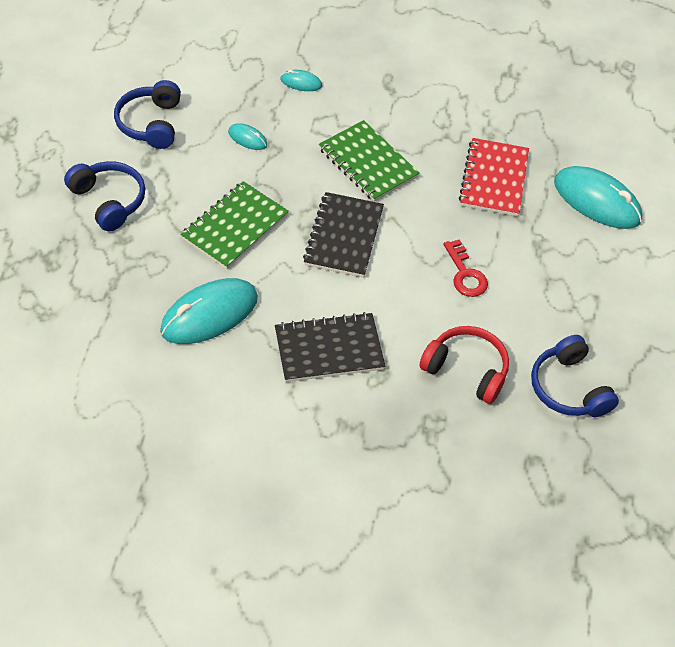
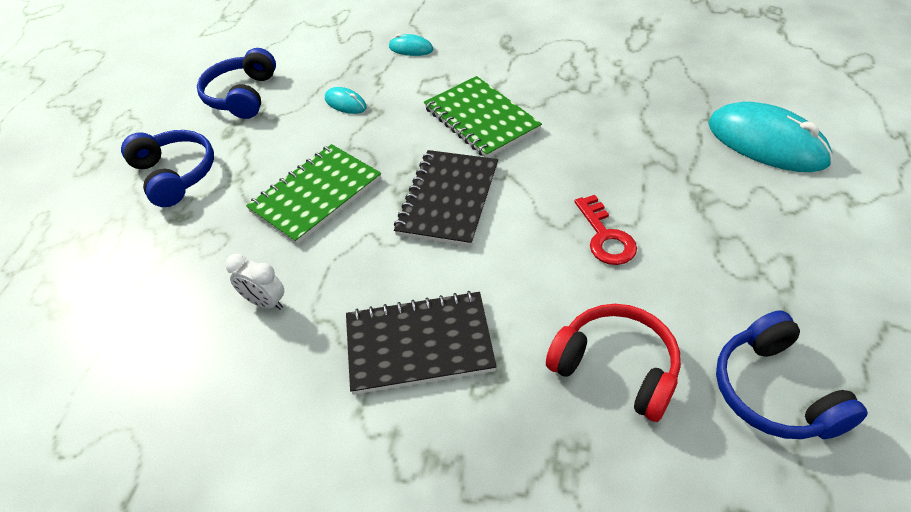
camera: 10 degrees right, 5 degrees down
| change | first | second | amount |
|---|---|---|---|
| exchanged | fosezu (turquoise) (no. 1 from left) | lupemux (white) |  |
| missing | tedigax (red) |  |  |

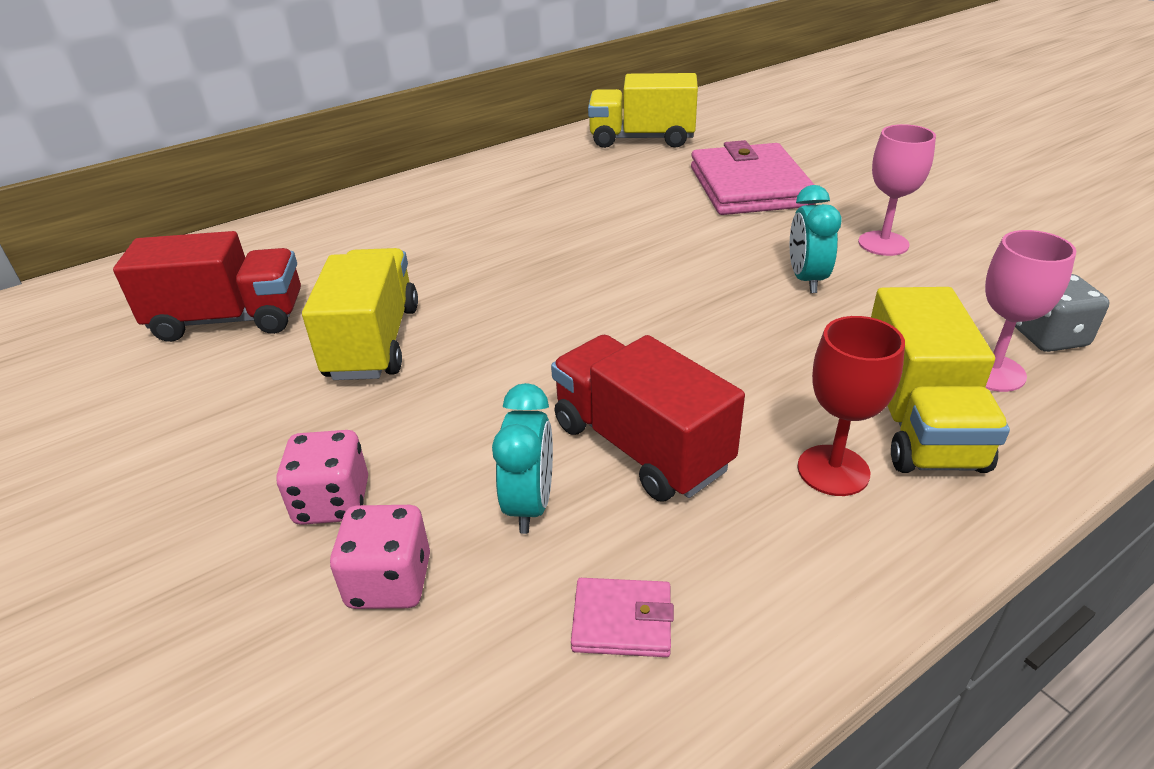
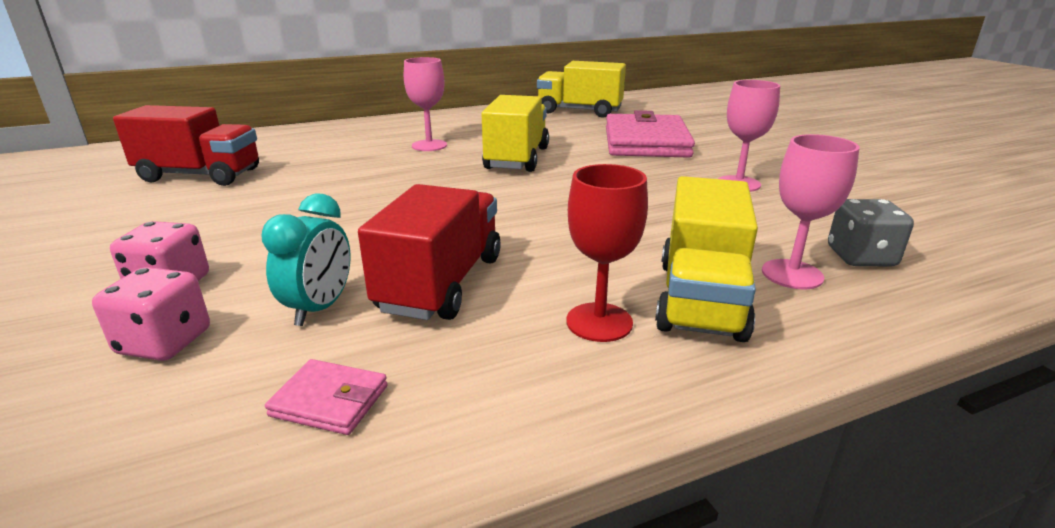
camera: 10 degrees right, 10 degrees down
| change | first | second | amount |
|---|---|---|---|
| spun | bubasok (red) (no. 2 from left) |  | 45 degrees clockwise |
| appeared |  | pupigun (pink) (no. 1 from left) |  |
| relocated | bubasok (yellow) (no. 1 from left) |  |  |
| missing | lupemux (turquoise) (no. 2 from left) |  |  |

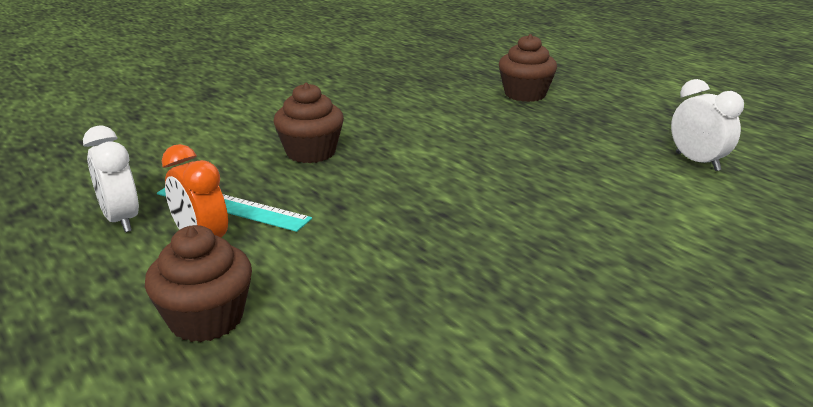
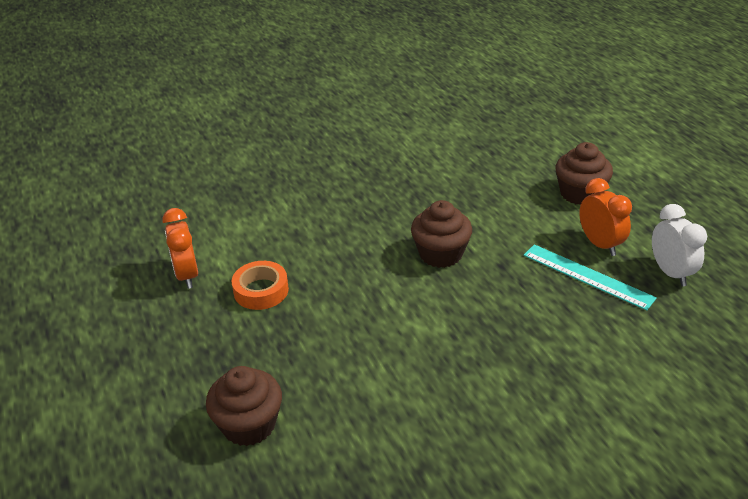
camera: 165 degrees left, 10 degrees up
| change | first | second | amount |
|---|---|---|---|
| colour | lupemux (white) (no. 2 from left) | lupemux (orange) (no. 1 from left) |  |
| appeared |  | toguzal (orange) |  |
| relocated | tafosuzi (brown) (no. 2 from left) |  |  |

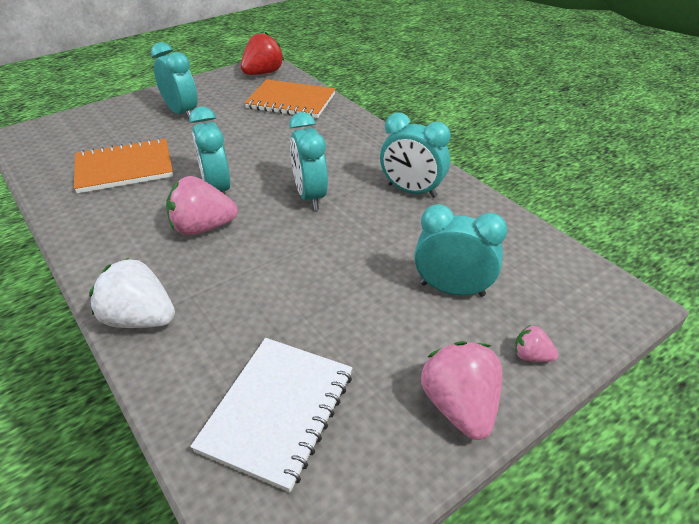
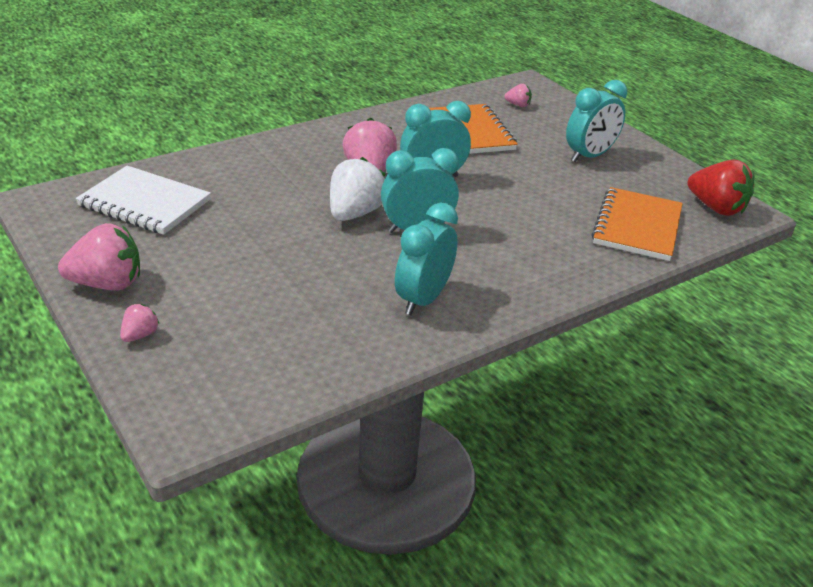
camera: 90 degrees right, 5 degrees down
| change | first | second | amount |
|---|---|---|---|
| relocated | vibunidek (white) |  |  |
| appeared |  | vibunidek (pink) (no. 4 from left) |  |
| missing | lupemux (turquoise) (no. 5 from left) |  |  |

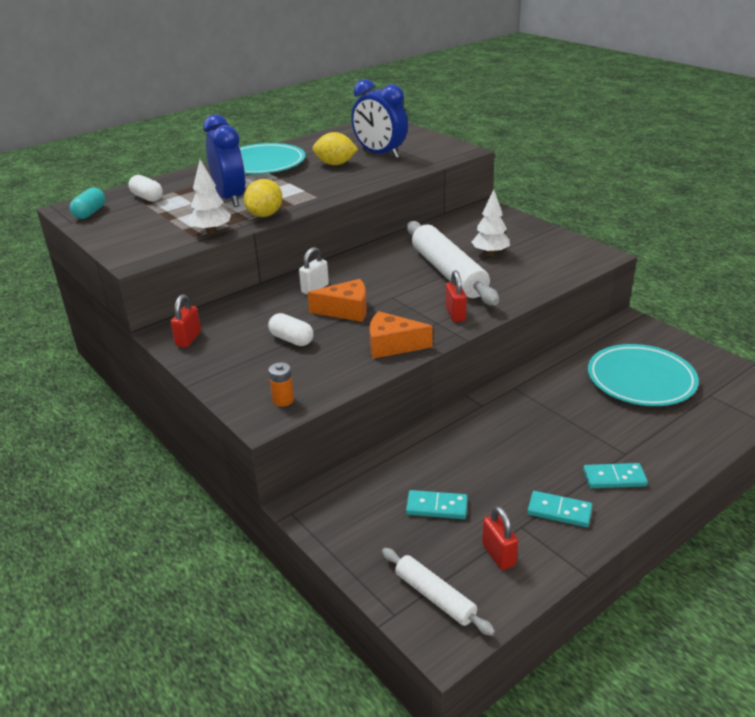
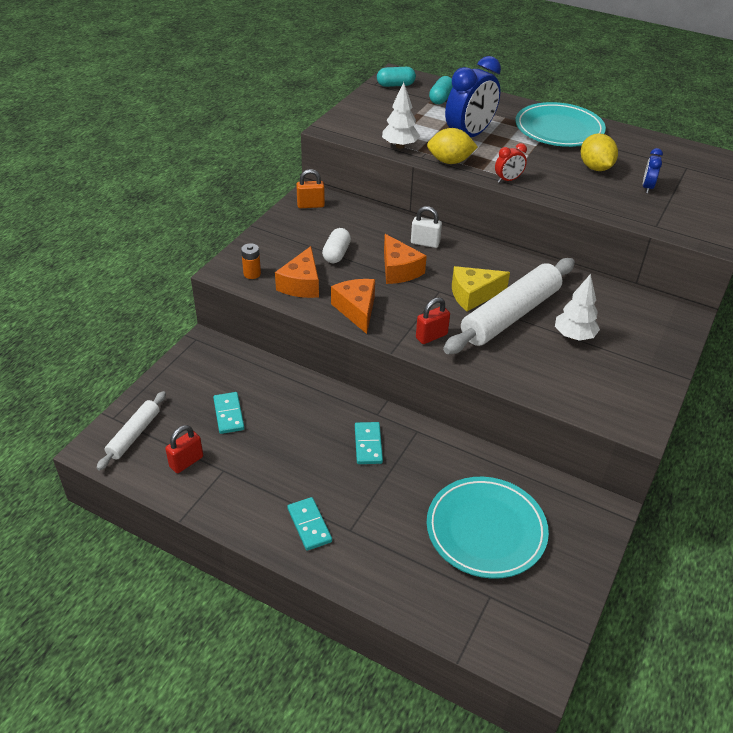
camera: 65 degrees right, 10 degrees up
| change | first | second | amount |
|---|---|---|---|
| appeared |  | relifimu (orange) (no. 1 from left) |  |
| colour | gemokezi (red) (no. 1 from left) | gemokezi (orange) |  |
| relocated | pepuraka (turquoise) (no. 2 from left in the first image) | pepuraka (turquoise) (no. 3 from left) |  |
| colour | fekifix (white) (no. 1 from left) | fekifix (turquoise) (no. 2 from left) |  |
| appeared |  | relifimu (yellow) |  |
| appeared |  | lupemux (red) |  |
| size | lupemux (blue) (no. 2 from left) |  | x0.47 |

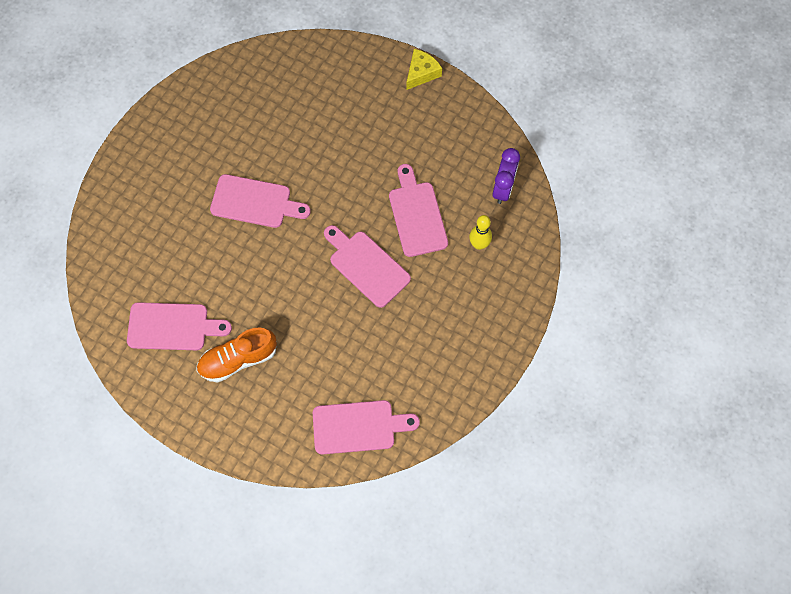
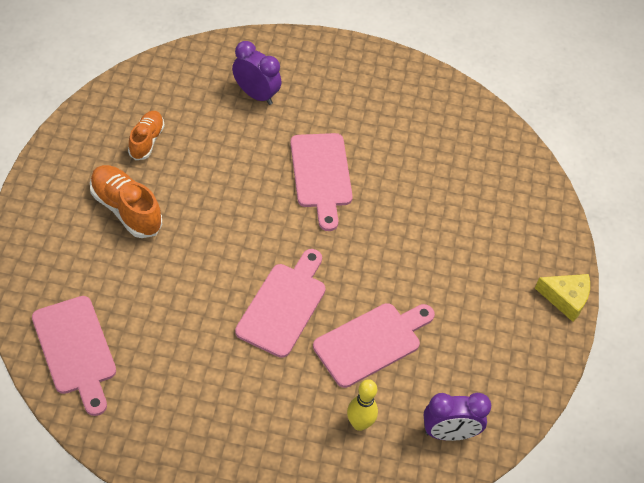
camera: 65 degrees right, 15 degrees down
| change | first | second | amount |
|---|---|---|---|
| exchanged | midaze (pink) (no. 1 from left) | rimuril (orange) (no. 2 from left) |  |
| appeared |  | lupemux (purple) (no. 1 from left) |  |

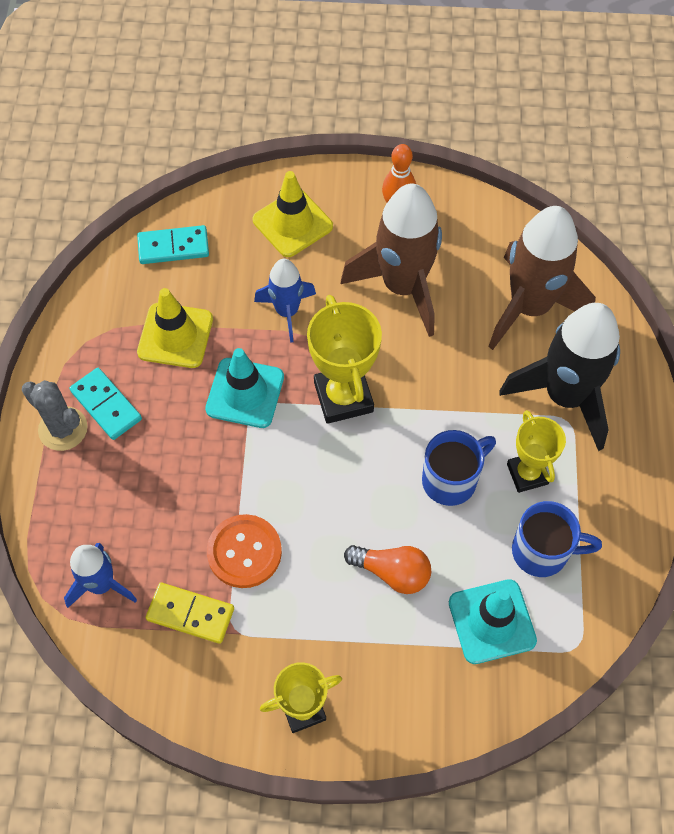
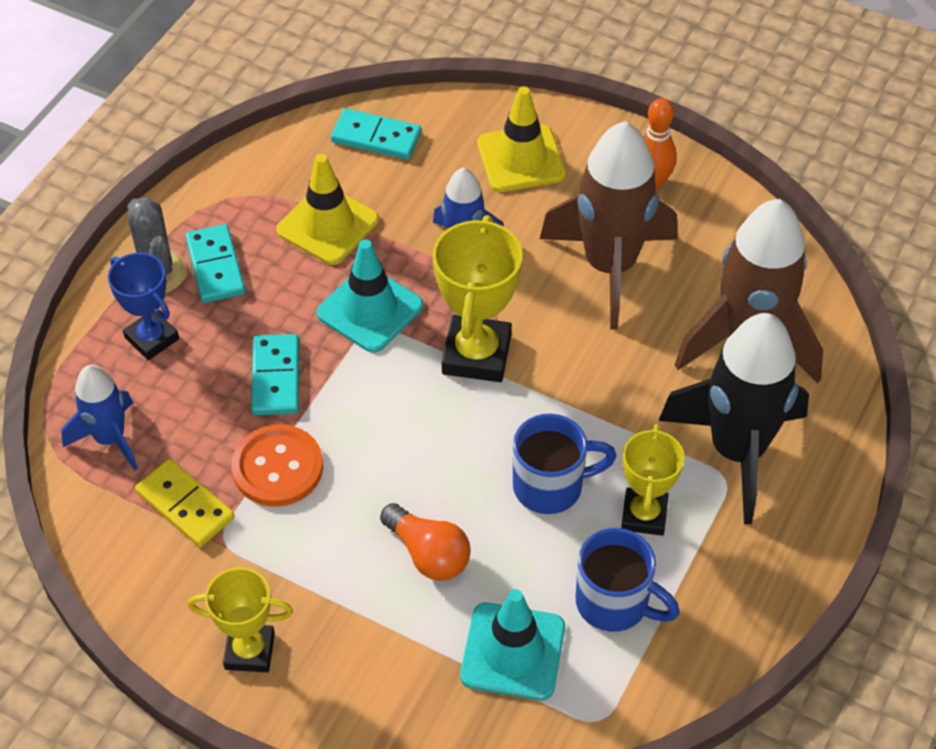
camera: 25 degrees right, 10 degrees down
| change | first | second | amount |
|---|---|---|---|
| appeared |  | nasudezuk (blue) |  |
| appeared |  | pepuraka (turquoise) (no. 2 from left) |  |

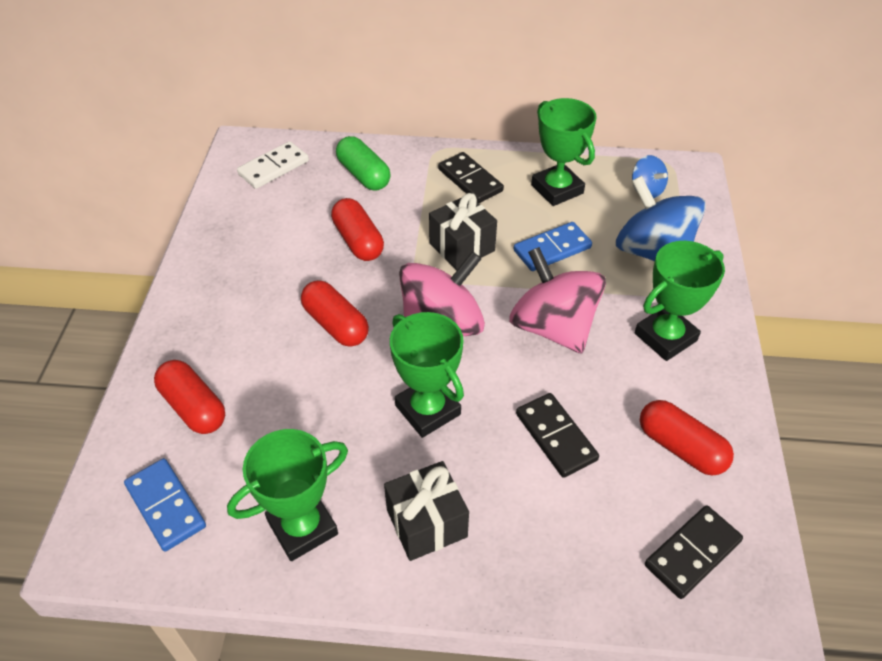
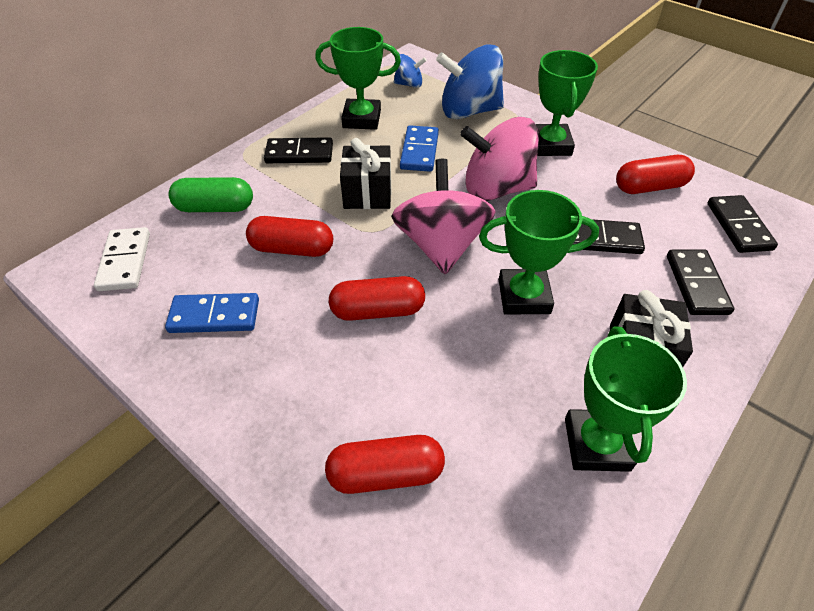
camera: 55 degrees left, 0 degrees up
| change | first | second | amount |
|---|---|---|---|
| relocated | pepuraka (blue) (no. 1 from left) |  |  |
| appeared |  | pepuraka (black) (no. 3 from left) |  |

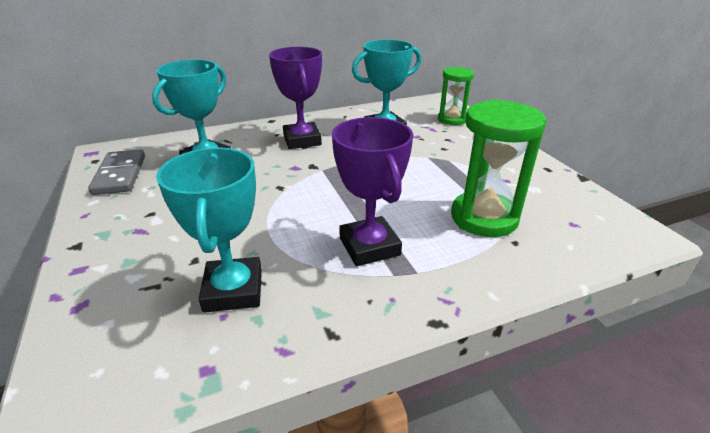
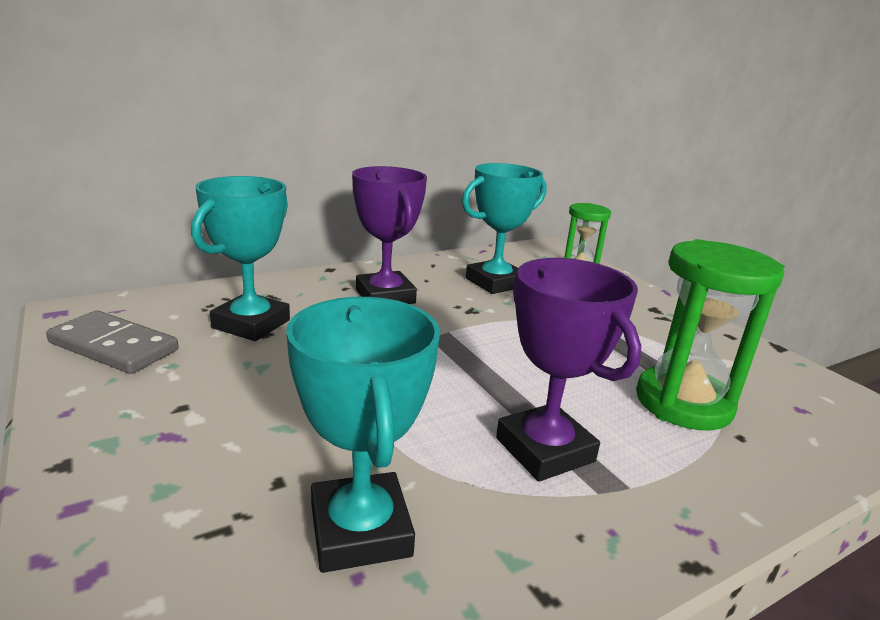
camera: 10 degrees left, 10 degrees down
| change | first | second | amount |
|---|---|---|---|
| spun | pepuraka (grey) |  | 45 degrees counterclockwise |

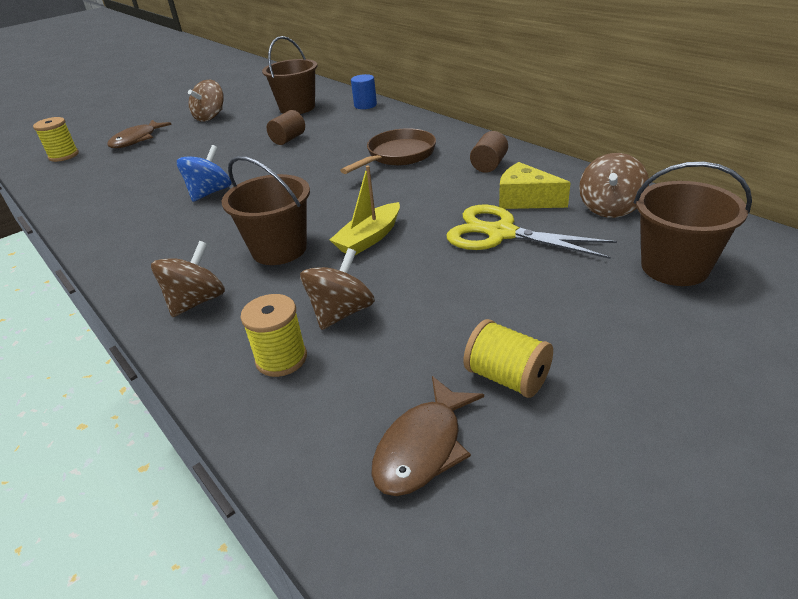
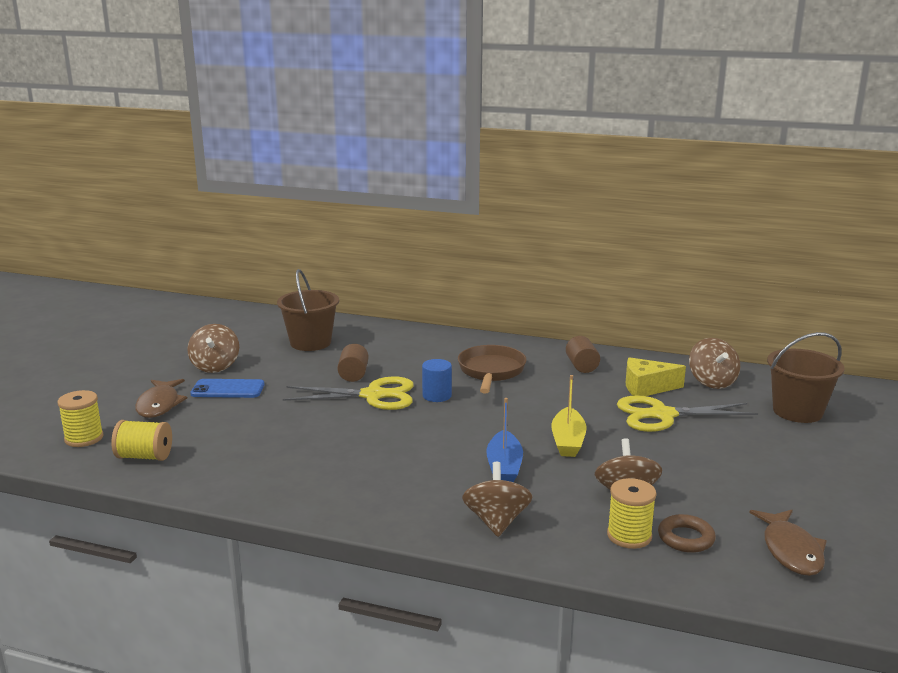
camera: 35 degrees left, 15 degrees down
| change | first | second | amount |
|---|---|---|---|
| relocated | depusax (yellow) (no. 3 from left in the first image) | depusax (yellow) (no. 2 from left) |  |
| appeared |  | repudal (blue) |  |
| appeared |  | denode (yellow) (no. 1 from left) |  |
| relocated | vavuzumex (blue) |  |  |
| exchanged | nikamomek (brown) (no. 1 from left) | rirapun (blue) |  |
| appeared |  | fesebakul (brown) |  |
| missing | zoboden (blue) |  |  |

